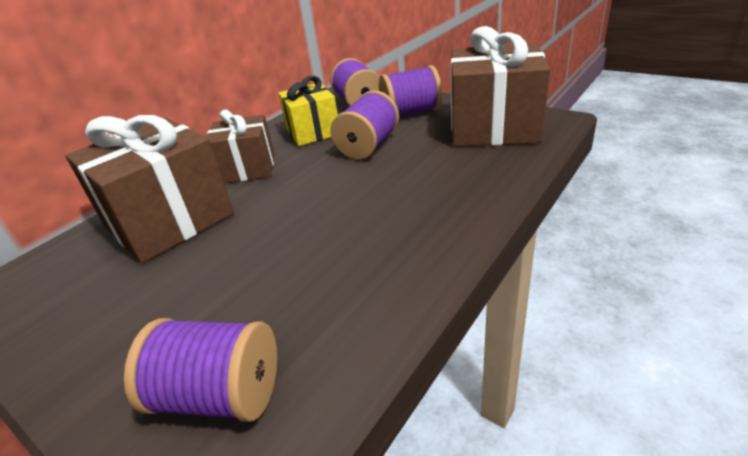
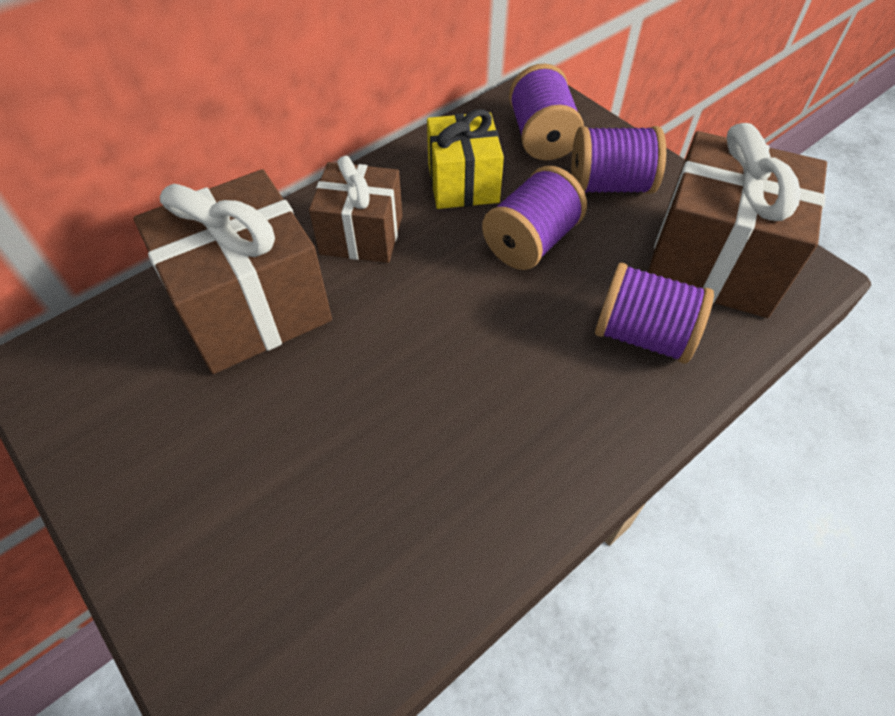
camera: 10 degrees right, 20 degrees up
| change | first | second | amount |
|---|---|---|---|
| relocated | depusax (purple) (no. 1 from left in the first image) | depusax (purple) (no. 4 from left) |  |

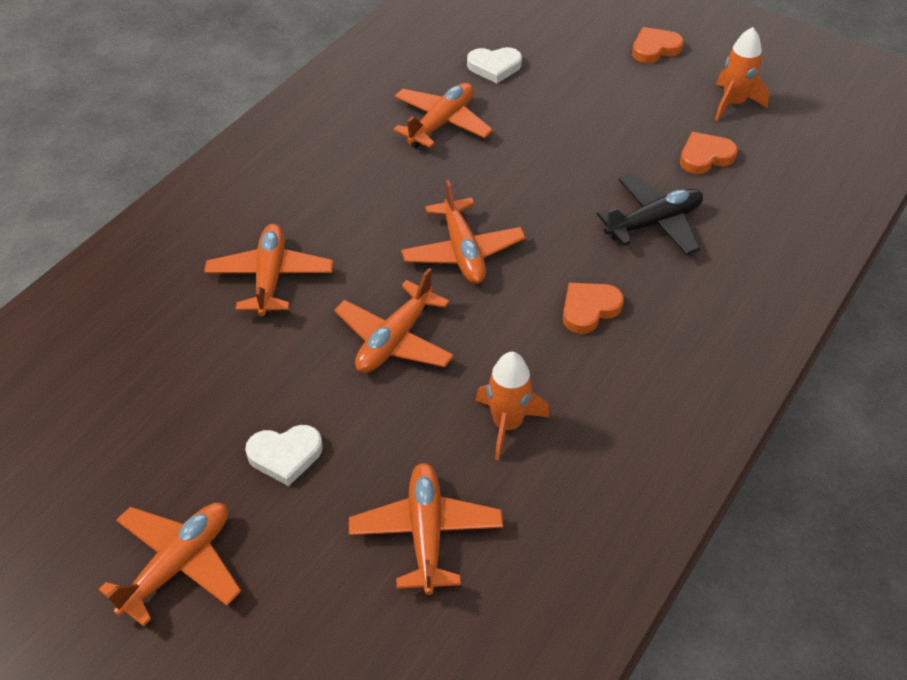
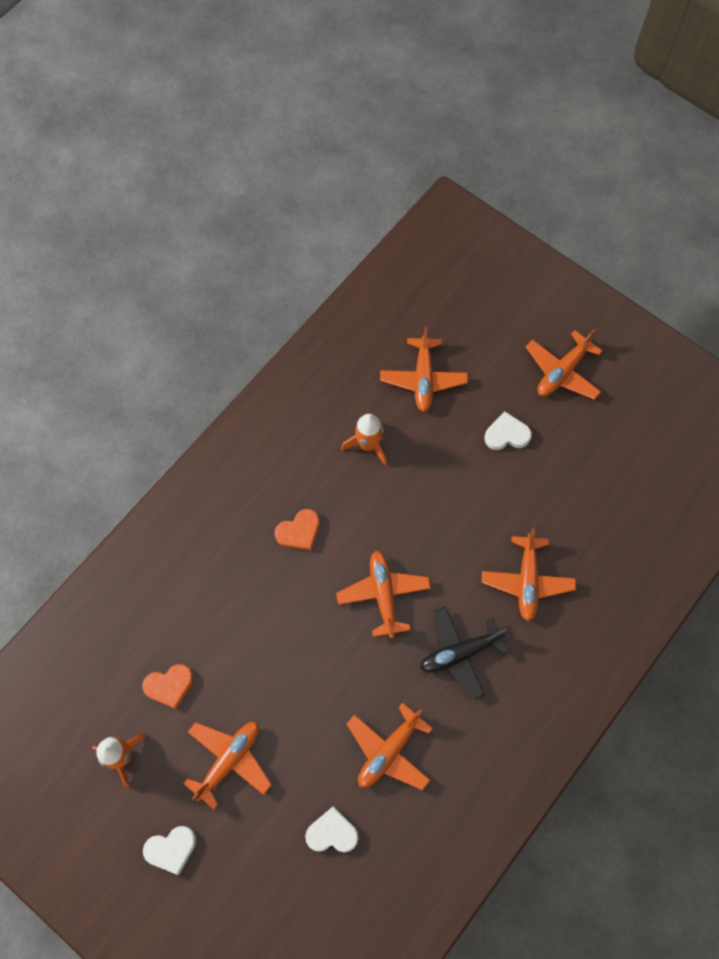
camera: 175 degrees left, 20 degrees up
| change | first | second | amount |
|---|---|---|---|
| colour | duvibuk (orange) (no. 2 from left) | duvibuk (white) (no. 1 from left) |  |
| relocated | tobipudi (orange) (no. 3 from left in the first image) | tobipudi (orange) (no. 1 from left) |  |
| relocated | tobipudi (black) |  |  |

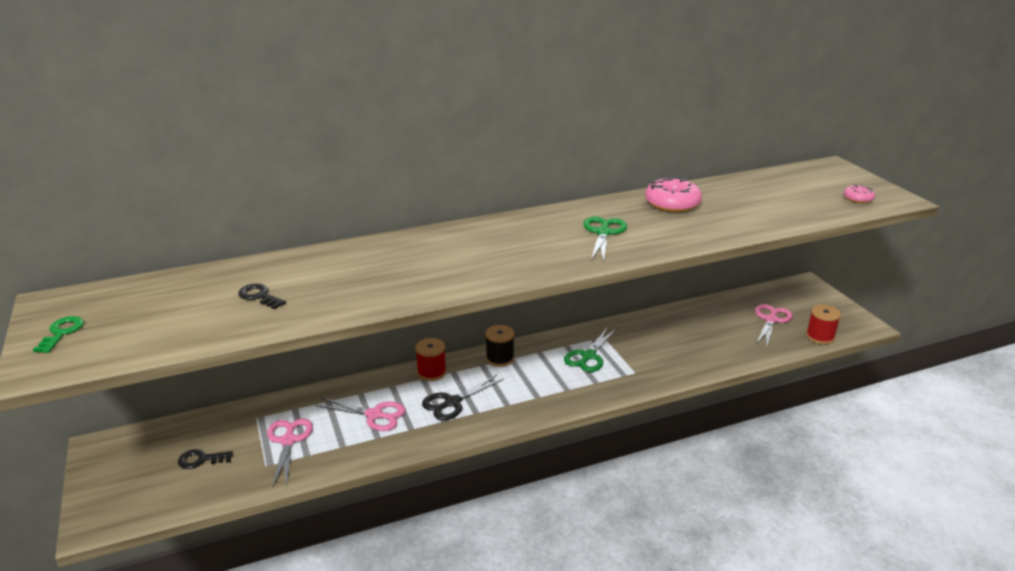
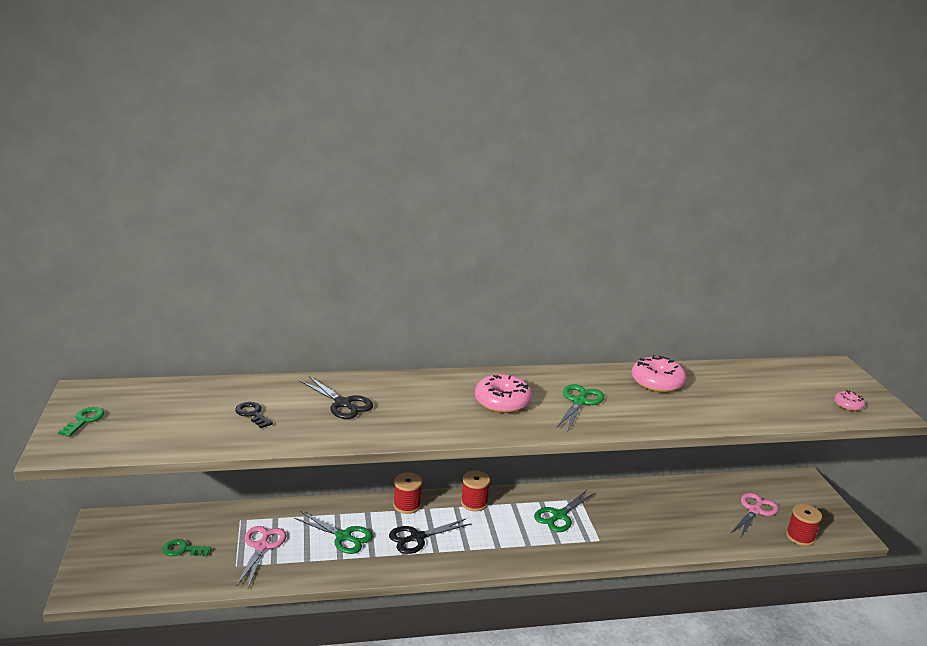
camera: 10 degrees right, 5 degrees down
| change | first | second | amount |
|---|---|---|---|
| colour | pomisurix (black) (no. 1 from left) | pomisurix (green) (no. 2 from left) |  |
| colour | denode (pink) (no. 2 from left) | denode (green) (no. 1 from left) |  |
| appeared |  | denode (black) (no. 1 from left) |  |
| colour | depusax (black) | depusax (red) (no. 2 from left) |  |
| appeared |  | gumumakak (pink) (no. 1 from left) |  |

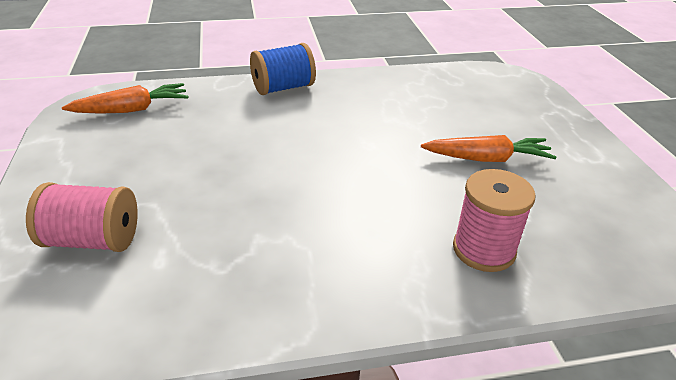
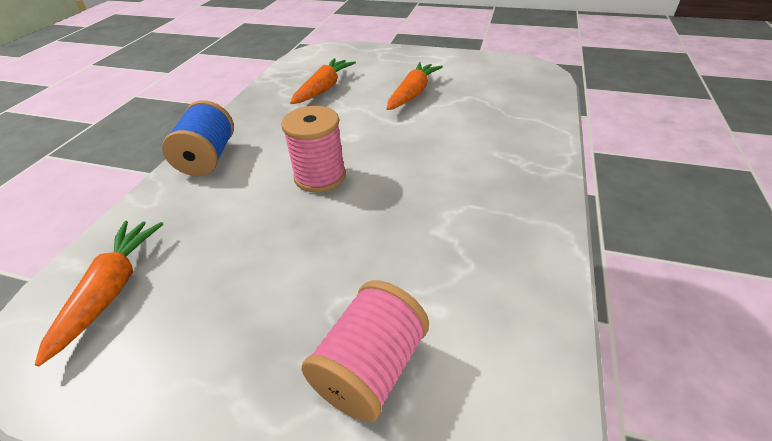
camera: 60 degrees left, 5 degrees up
| change | first | second | amount |
|---|---|---|---|
| relocated | depusax (pink) (no. 2 from left in the first image) | depusax (pink) (no. 1 from left) |  |
| appeared |  | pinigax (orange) (no. 2 from left) |  |

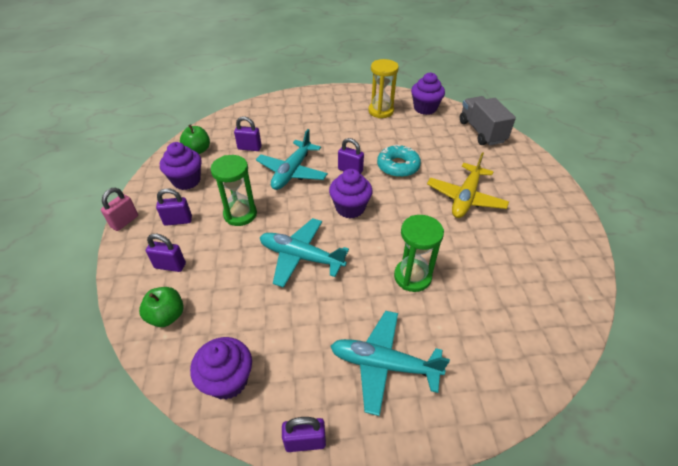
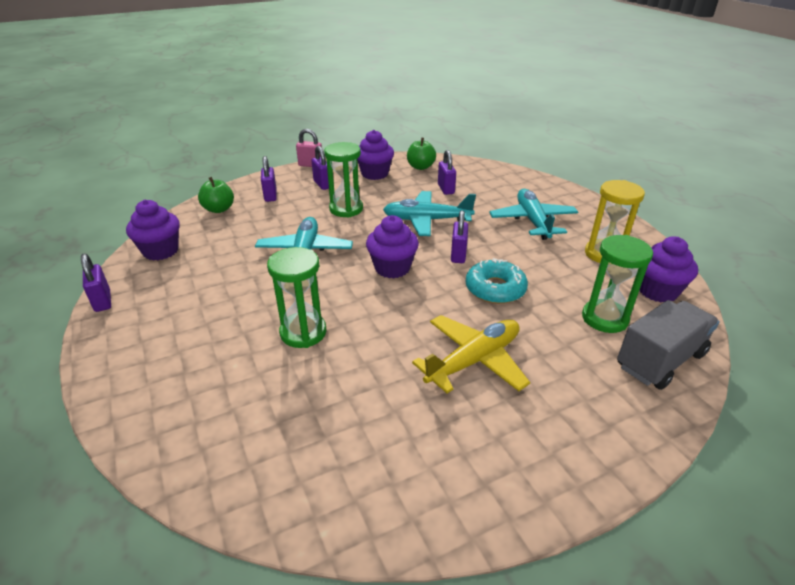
camera: 70 degrees right, 10 degrees down
| change | first | second | amount |
|---|---|---|---|
| spun | tobipudi (yellow) |  | 135 degrees clockwise |
| relocated | tobipudi (turquoise) (no. 3 from left) |  |  |
| appeared |  | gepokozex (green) (no. 3 from left) |  |

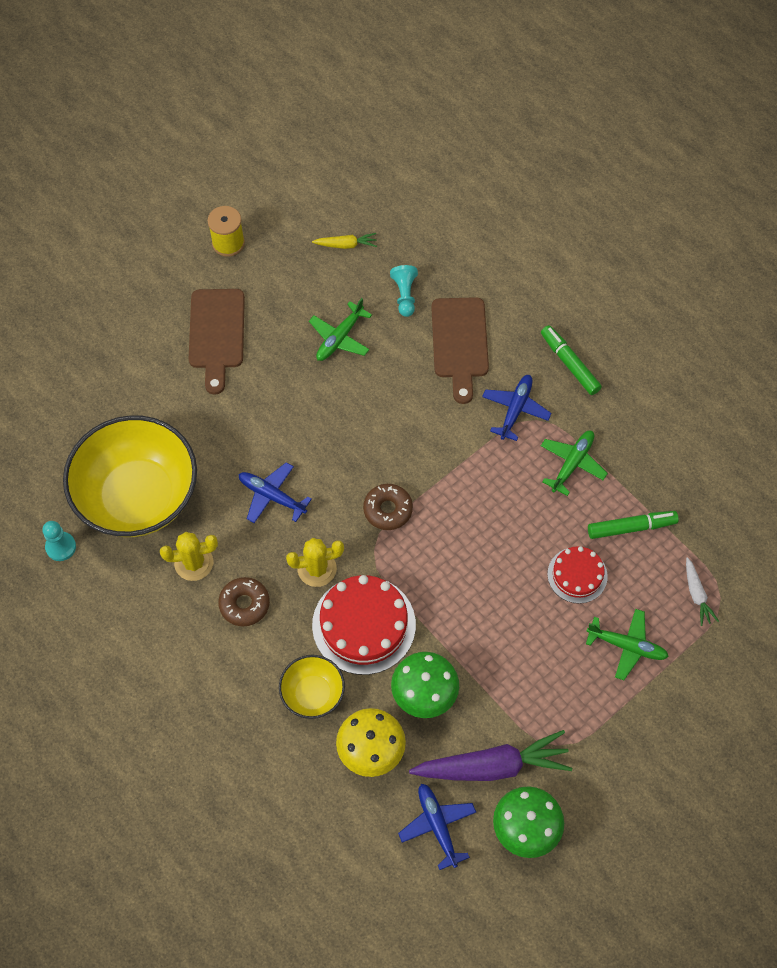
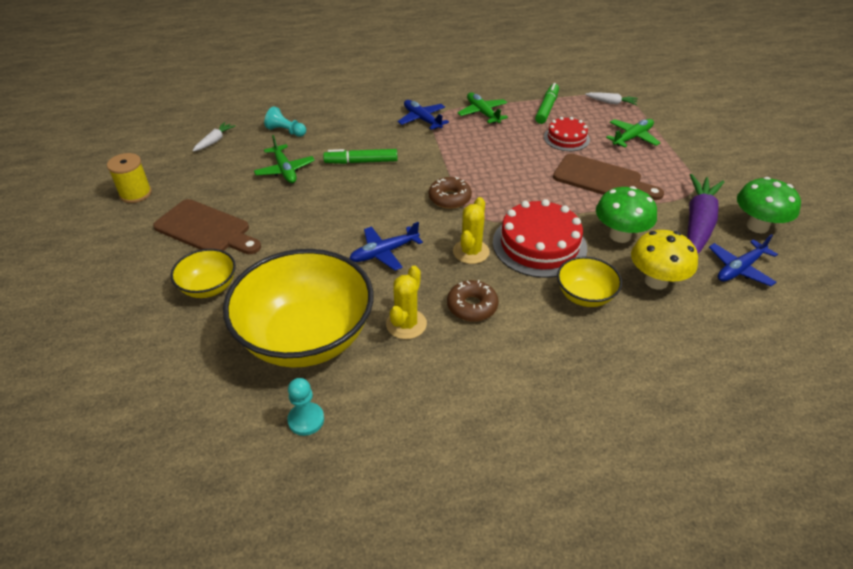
camera: 60 degrees left, 20 degrees down
| change | first | second | amount |
|---|---|---|---|
| appeared |  | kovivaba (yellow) (no. 1 from left) |  |
| colour | pinigax (yellow) | pinigax (white) (no. 1 from left) |  |
| relocated | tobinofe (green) (no. 1 from left) |  |  |
| relocated | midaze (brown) (no. 2 from left) |  |  |
| spun | tobipudi (blue) (no. 2 from left in the first image) | tobipudi (blue) (no. 3 from left) | 45 degrees counterclockwise |

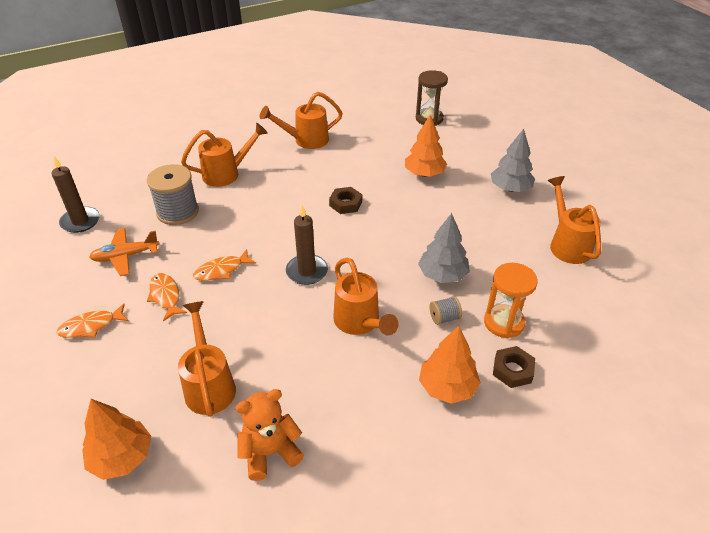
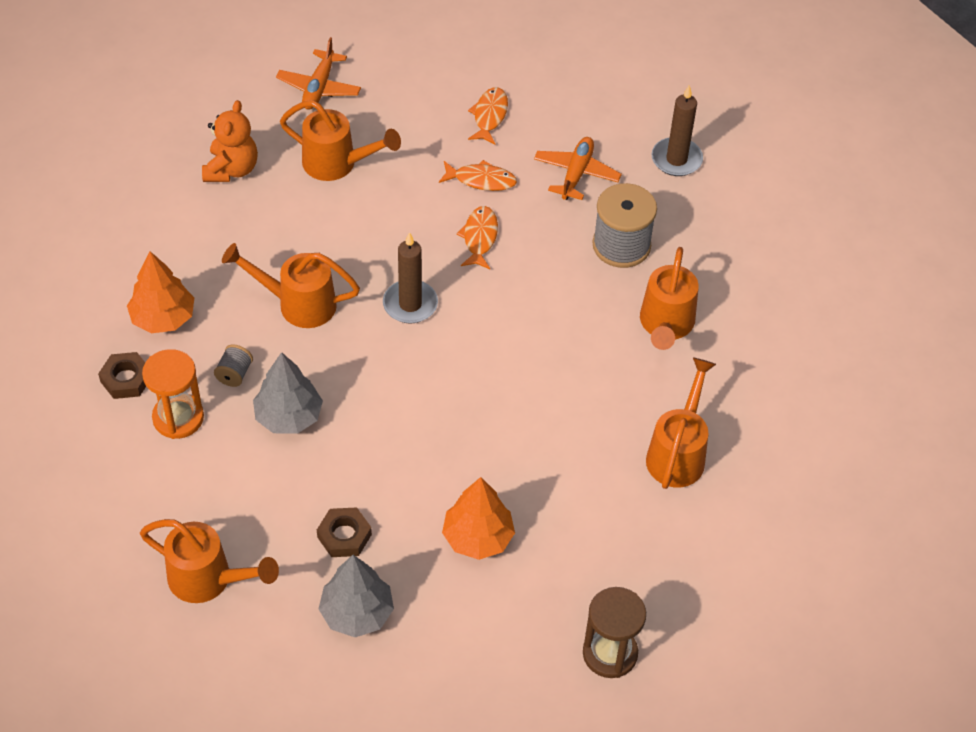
camera: 125 degrees right, 10 degrees up
| change | first | second | amount |
|---|---|---|---|
| exchanged | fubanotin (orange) (no. 1 from left) | tobipudi (orange) (no. 1 from left) |  |
| relocated | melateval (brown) (no. 1 from left in the first image) | melateval (brown) (no. 2 from left) |  |

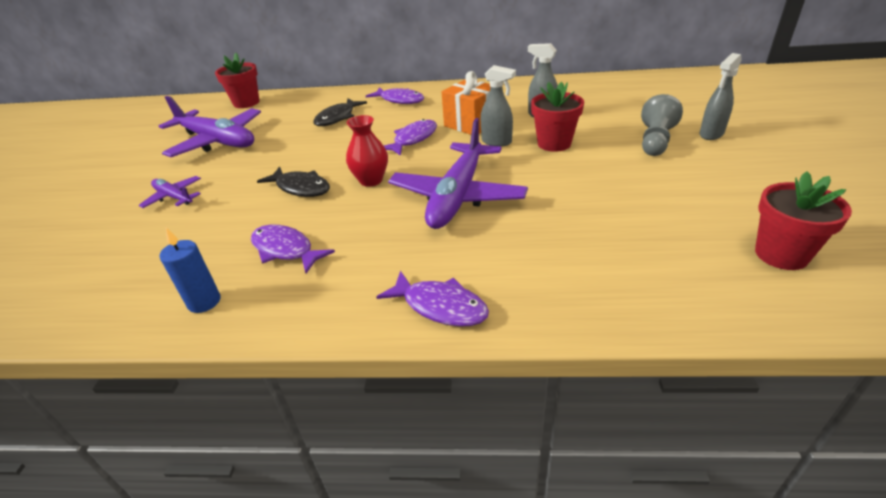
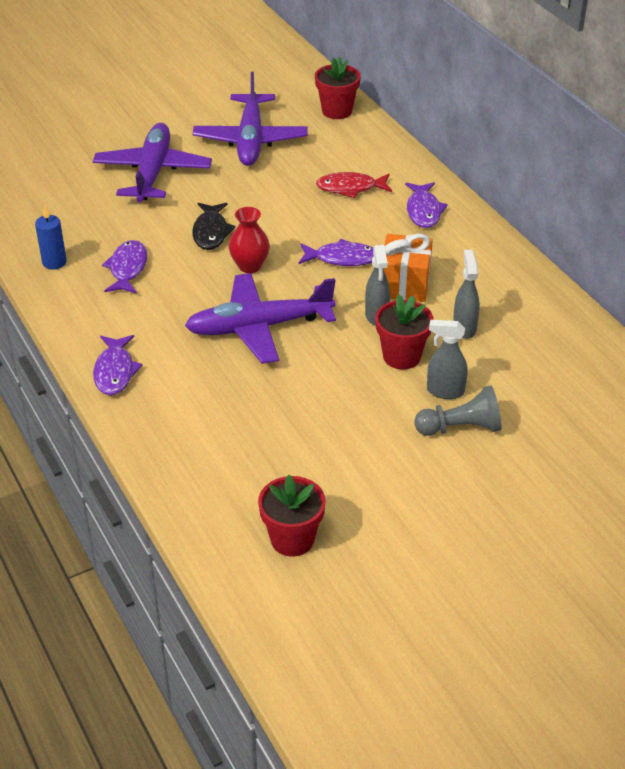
camera: 55 degrees right, 5 degrees up
| change | first | second | amount |
|---|---|---|---|
| size | tobipudi (purple) (no. 1 from left) |  | x2.04 |
| colour | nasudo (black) (no. 2 from left) | nasudo (red) |  |
| relocated | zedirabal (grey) (no. 3 from left in the first image) | zedirabal (grey) (no. 2 from left) |  |

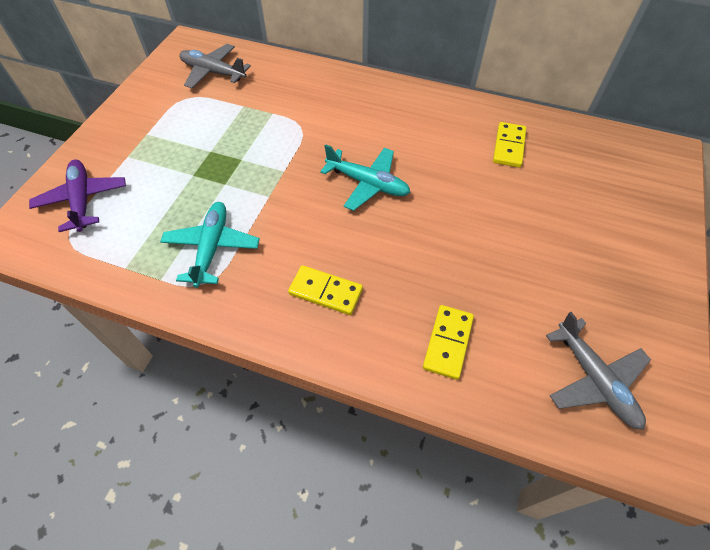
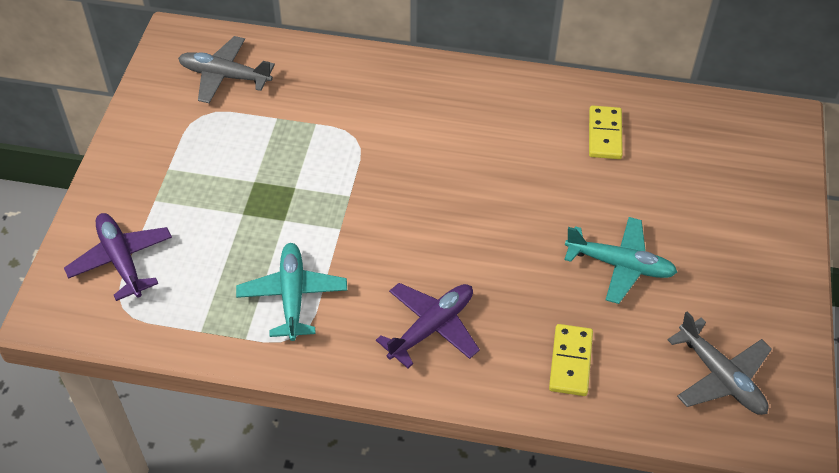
camera: 10 degrees left, 5 degrees down
| change | first | second | amount |
|---|---|---|---|
| exchanged | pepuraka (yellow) (no. 1 from left) | tobipudi (purple) (no. 2 from left) |  |
| relocated | tobipudi (turquoise) (no. 2 from left) |  |  |

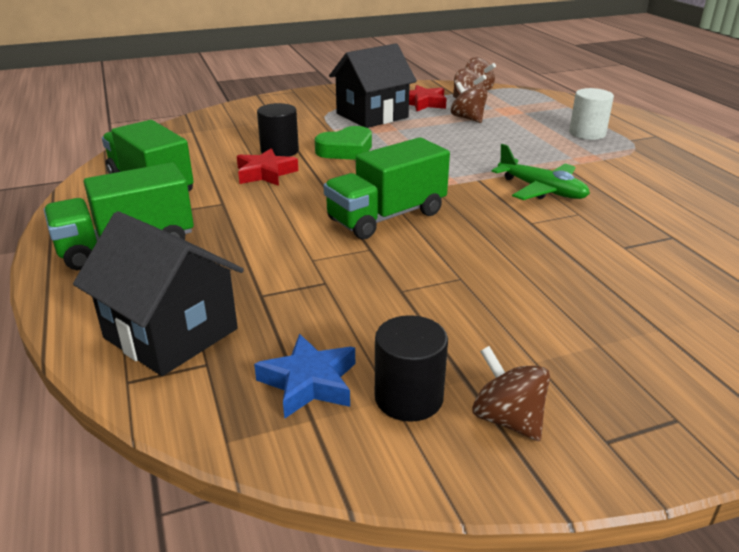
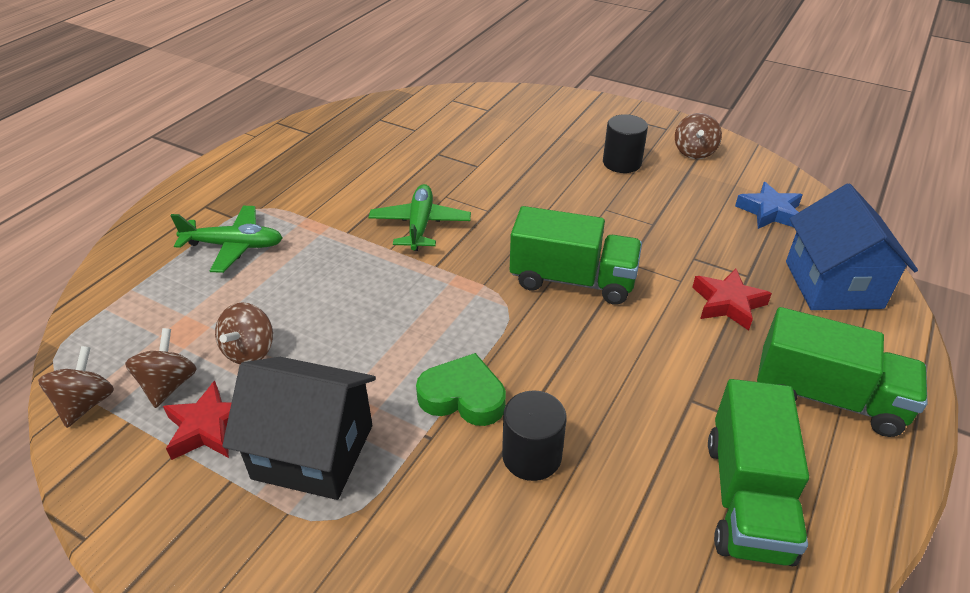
camera: 130 degrees left, 10 degrees up
| change | first | second | amount |
|---|---|---|---|
| exchanged | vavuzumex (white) | tobipudi (green) (no. 1 from left) |  |
| relocated | vavuzumex (black) (no. 2 from left) |  |  |
| relocated | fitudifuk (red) (no. 1 from left in the first image) | fitudifuk (red) (no. 2 from left) |  |
| colour | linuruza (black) (no. 1 from left) | linuruza (blue) |  |

